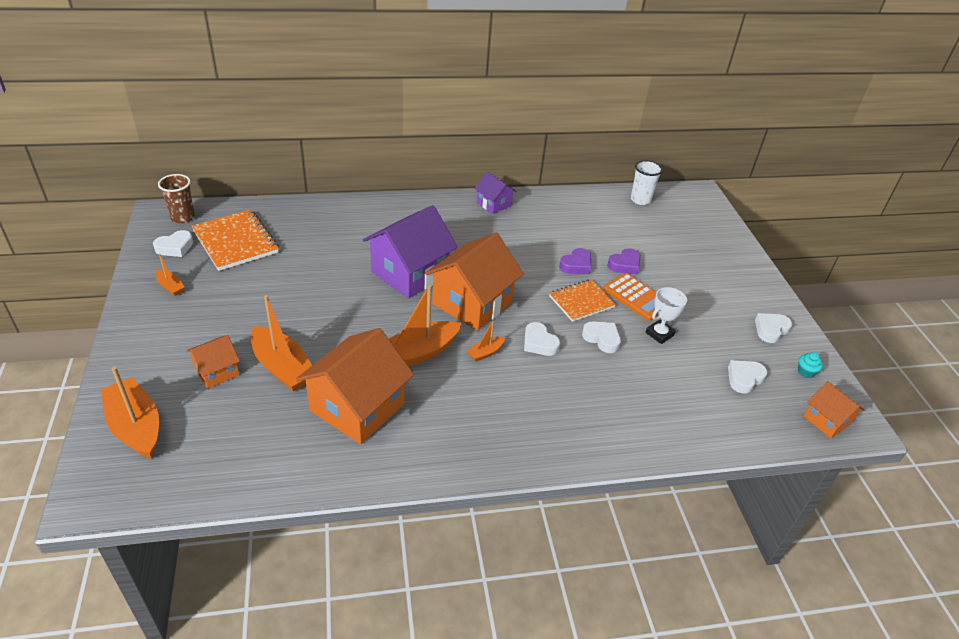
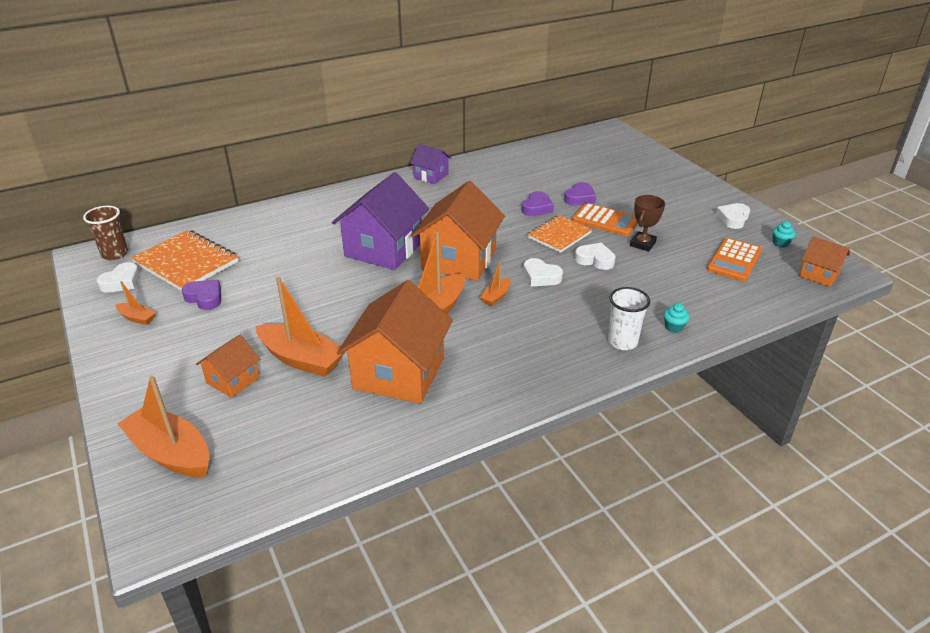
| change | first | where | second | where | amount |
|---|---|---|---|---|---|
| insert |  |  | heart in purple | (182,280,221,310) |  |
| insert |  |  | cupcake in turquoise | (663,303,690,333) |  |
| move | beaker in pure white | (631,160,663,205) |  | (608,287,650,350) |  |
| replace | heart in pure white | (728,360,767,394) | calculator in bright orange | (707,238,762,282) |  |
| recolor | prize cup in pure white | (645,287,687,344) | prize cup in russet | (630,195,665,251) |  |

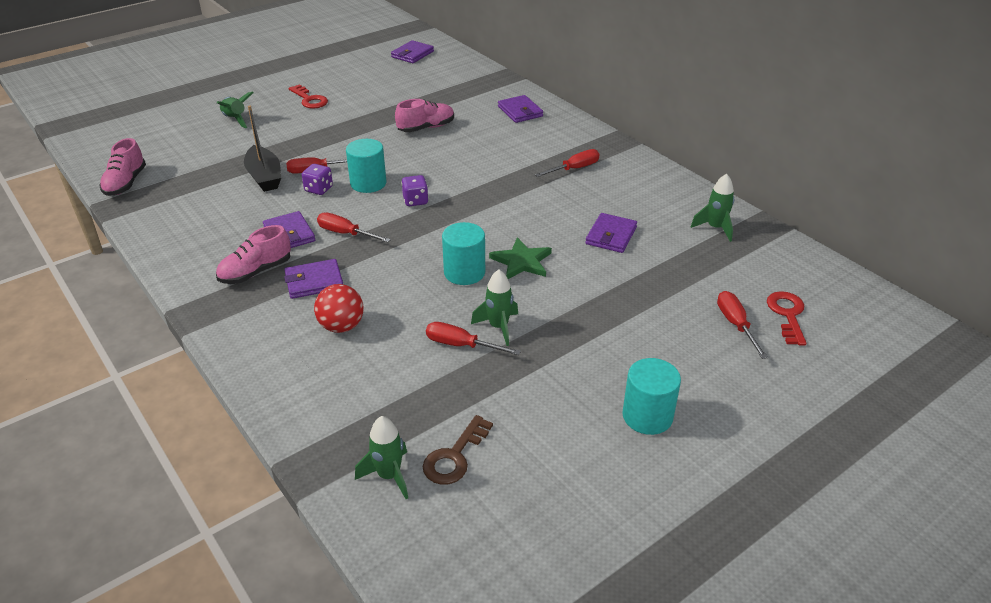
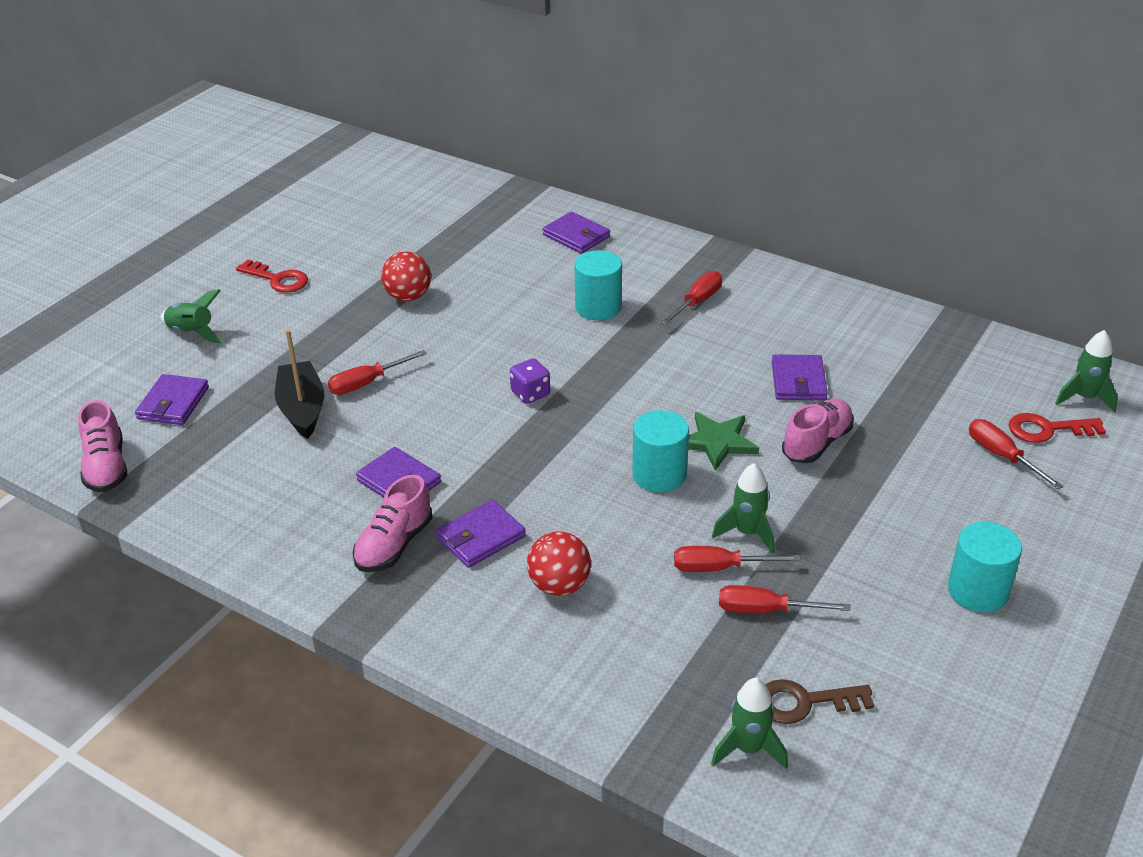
| change | first | where | second | where | amount |
|---|---|---|---|---|---|
| delete | game die in purple | (302,164,333,195) |  |  |  |
| insert |  |  | sphere in scarlet | (381,252,431,301) |  |
| move | flat screwdriver in scarlet | (317,213,391,242) |  | (719,585,851,614) |  |
| move | cylinder shape in turquoise | (346,139,386,193) |  | (574,250,622,320) |  |
| move | card wallet in purple | (391,40,434,63) |  | (135,374,209,425) |  |
| move | sneaker in rosy | (395,99,454,132) |  | (782,399,854,463) |  |
| move | spaceship in green | (691,174,734,242) |  | (1055,330,1118,413) |  |
| rotate | toy boat in ebony | (244,106,281,192) |  | (275,330,324,439) | 150 degrees counterclockwise |
| rotate | latchkey in russet | (423,415,493,485) |  | (766,679,875,724) | 75 degrees clockwise |
| rotate | latchkey in scarlet | (767,291,806,345) |  | (1008,413,1106,443) | 75 degrees counterclockwise |

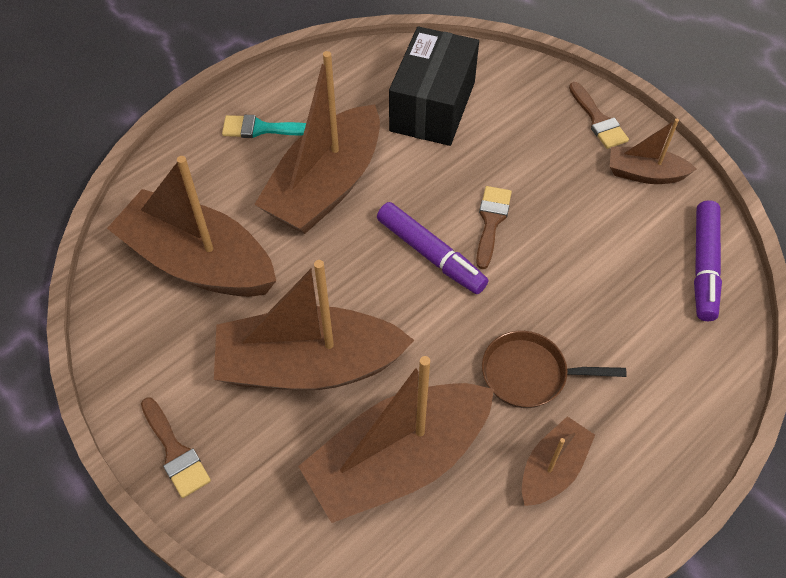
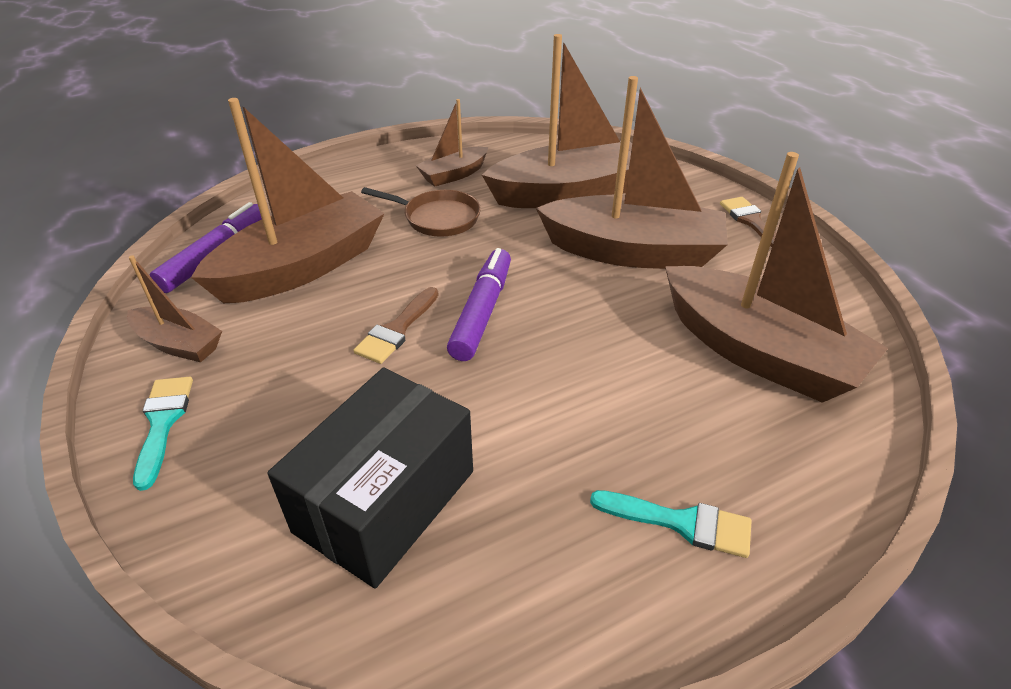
| change | first | where | second | where | amount |
|---|---|---|---|---|---|
| move | toy boat in russet | (254,51,380,234) |  | (191,98,385,303) |  |
| recolor | paint brush in russet | (569,82,629,149) | paint brush in turquoise | (133,377,193,491) |  |
| rotate | felt pen in purple | (377,202,488,294) |  | (447,248,511,361) | 45 degrees clockwise |

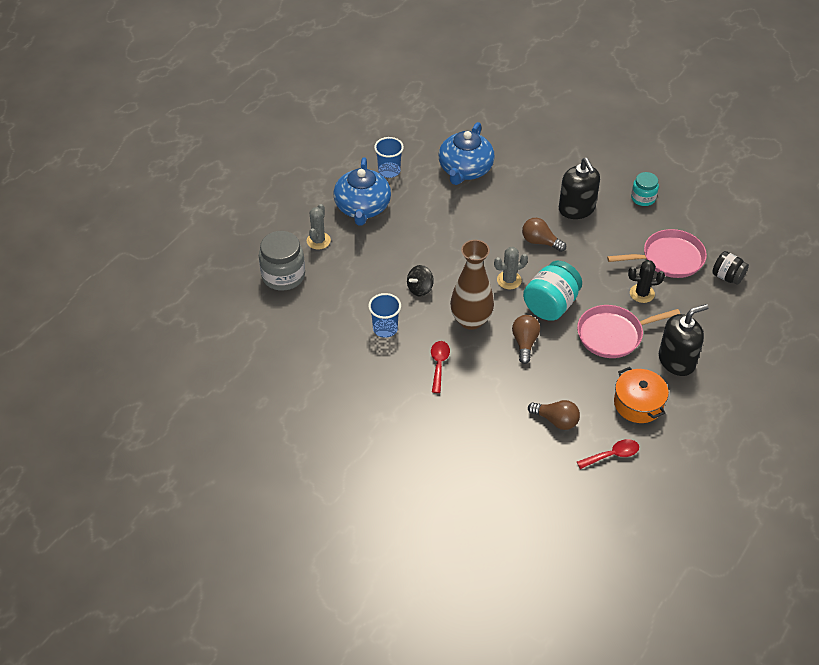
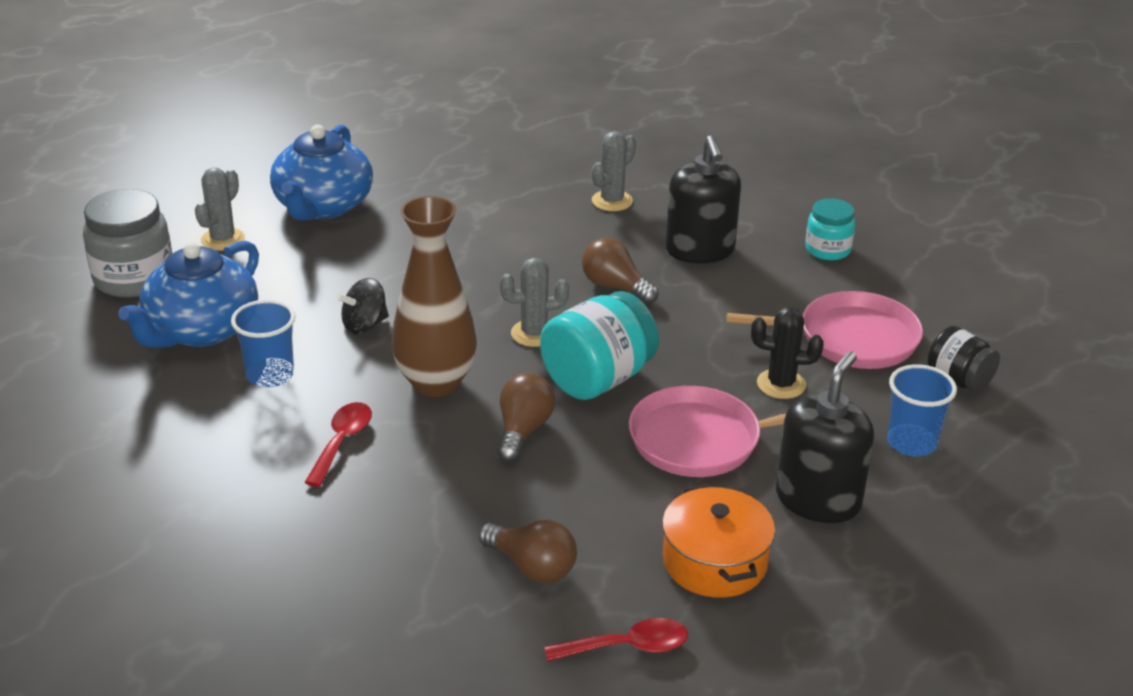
| change | first | where | second | where | amount |
|---|---|---|---|---|---|
| insert |  |  | saguaro cactus in gray | (592,131,636,211) |  |
| move | beaker in royal blue | (374,137,404,178) |  | (887,364,957,456) |  |
| move | china teapot in royal blue | (439,122,495,185) |  | (118,241,259,348) |  |
| rotate | soap dispenser in ebony | (659,304,709,376) |  | (776,351,874,523) | 45 degrees counterclockwise |

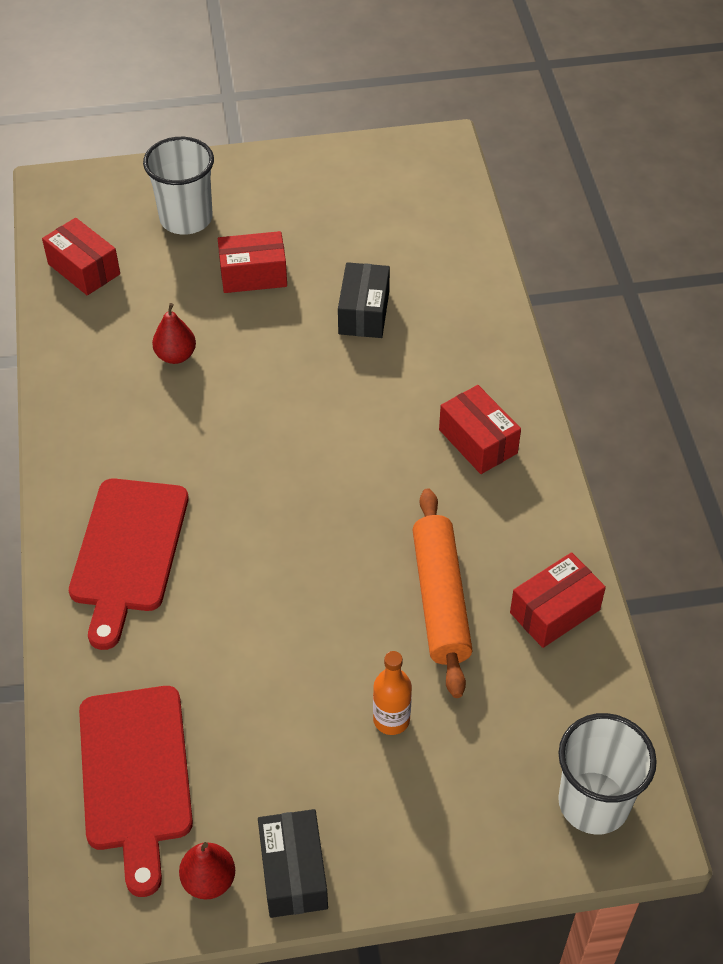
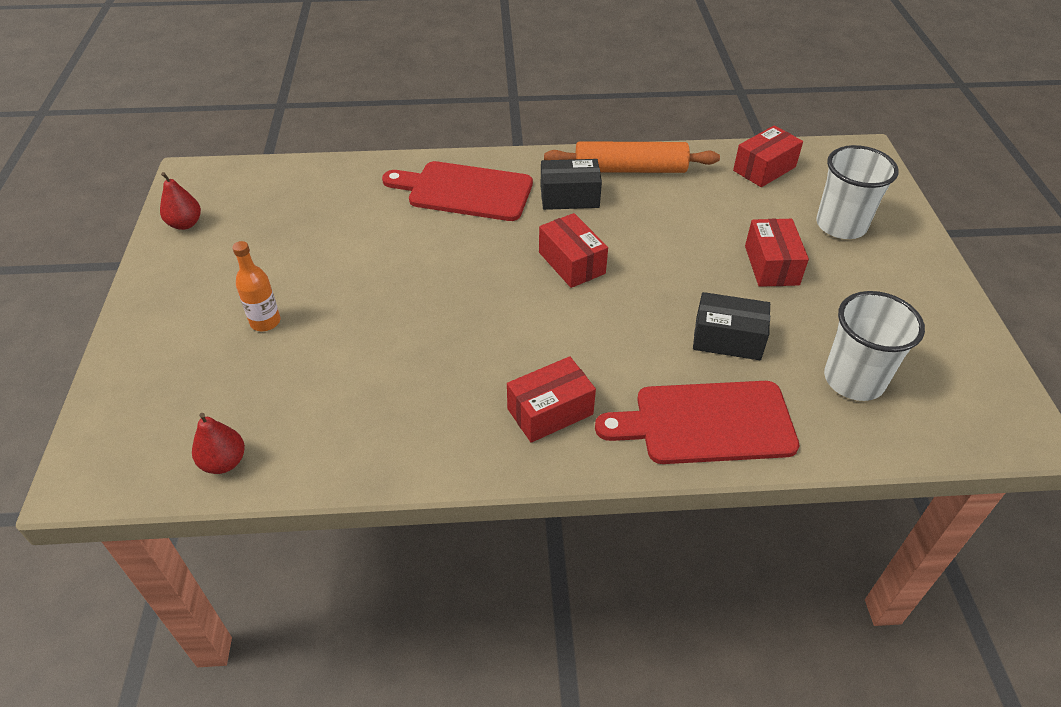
| change | first | where | second | where | amount |
|---|---|---|---|---|---|
| move | chopping board in scarlet | (79,686,193,897) |  | (595,381,799,464) |  |
| move | toy pear in scarlet | (152,303,196,364) |  | (192,413,245,474) |  |
| move | parcel in ebony | (258,809,328,918) |  | (541,159,602,210) |  |
| move | pastry roller in bright orange | (413,488,473,698) |  | (544,141,720,173) |  |
| move | parcel in scarlet | (510,552,606,648) |  | (539,213,608,288) |  |
| move | beaker in pure white | (558,713,657,835) |  | (824,291,925,401) |  |

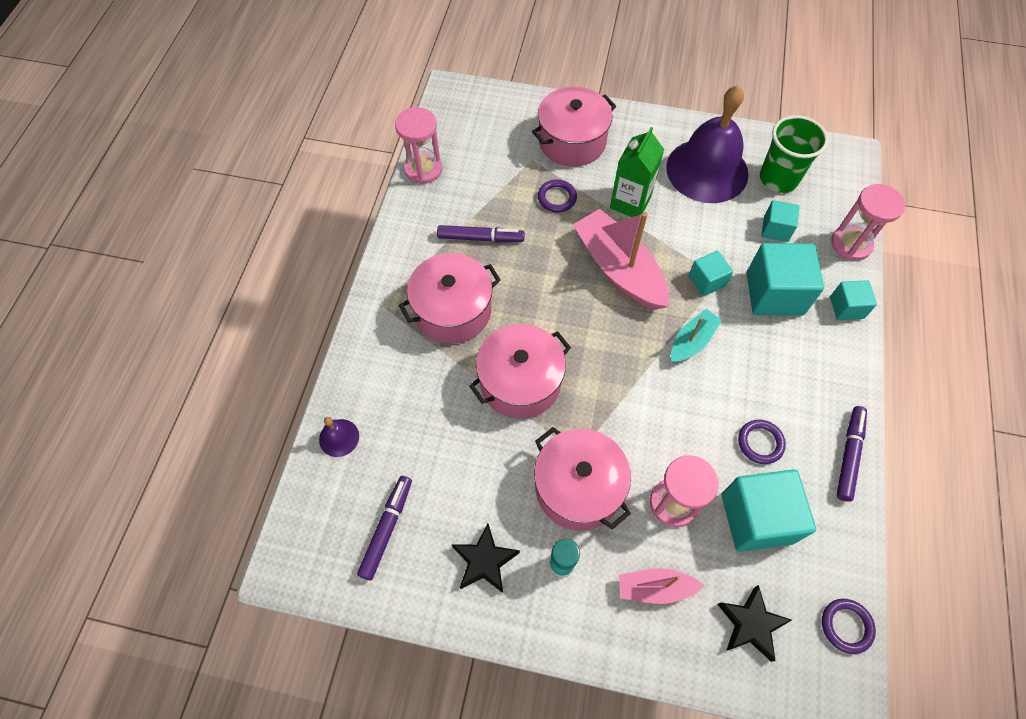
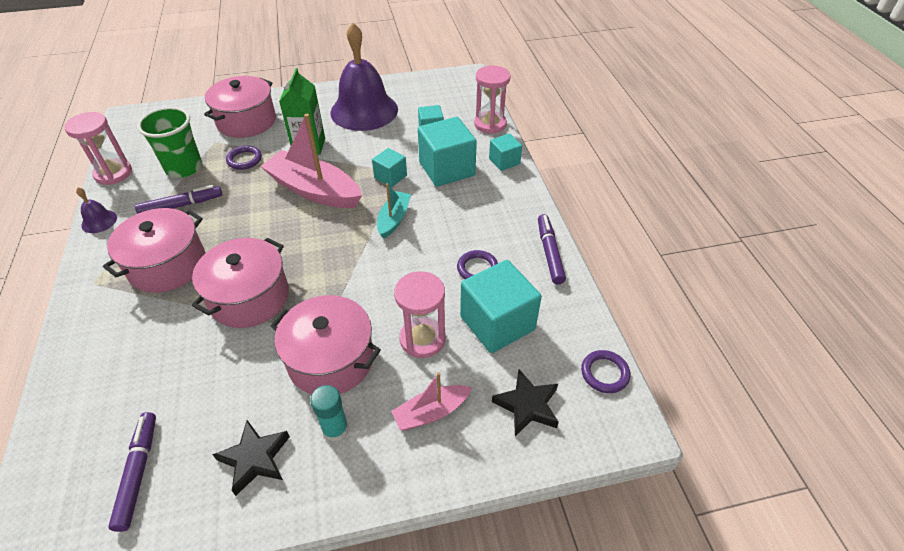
| change | first | where | second | where | amount |
|---|---|---|---|---|---|
| move | hand bell in purple | (319,417,359,457) |  | (76,187,117,233) |  |
| move | beaker in green | (760,115,828,193) |  | (137,107,202,178) |  |

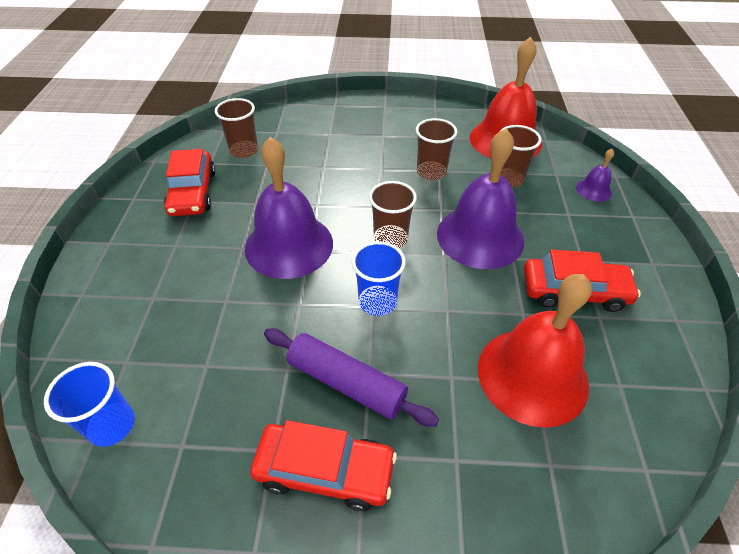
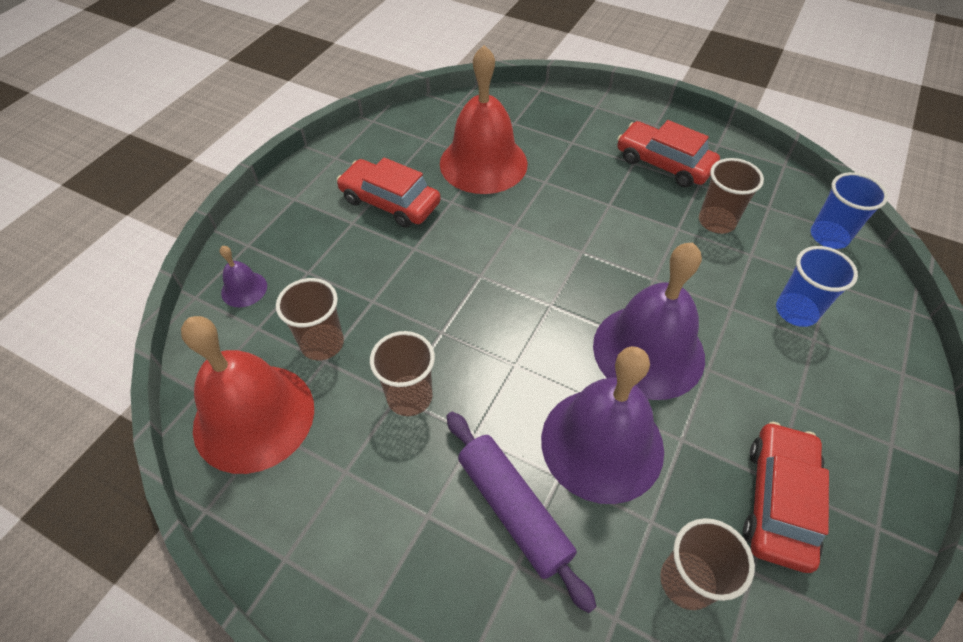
| change | first | where | second | where | amount |
|---|---|---|---|---|---|
| move | pastry roller in purple | (264,328,439,427) |  | (446,411,597,613) |  |
| move | beaker in royal blue | (352,241,406,316) |  | (776,246,858,327) |  |
| move | beaker in russet | (369,181,417,248) |  | (699,158,764,234) |  |
| move | hand bell in purple | (437,128,524,269) |  | (541,346,664,504) |  |

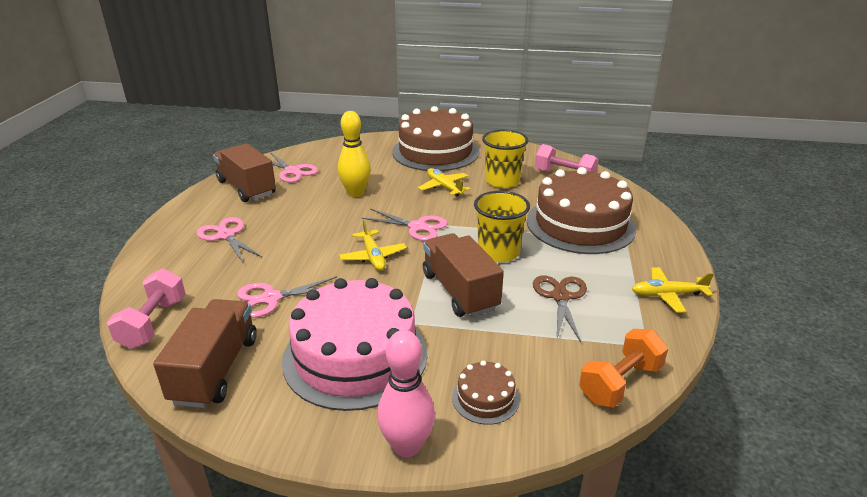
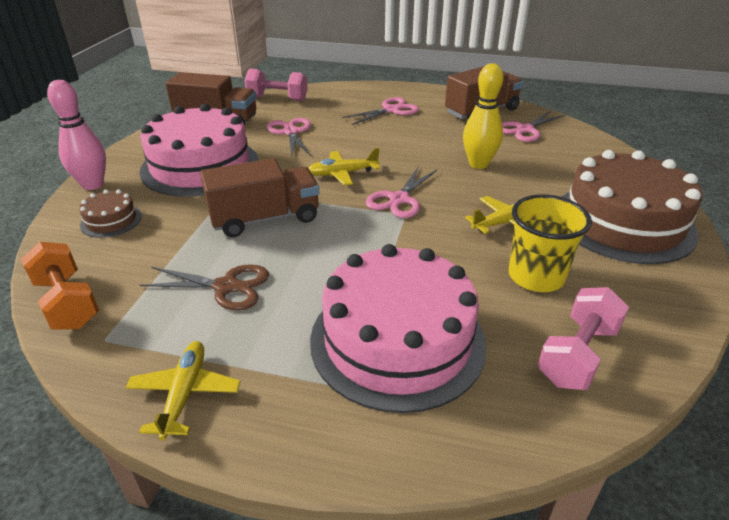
| change | first | where | second | where | amount |
|---|---|---|---|---|---|
| delete | beaker in bright yellow | (474,191,530,262) |  |  |  |
| recolor | gateau in russet | (527,167,636,254) | gateau in rosy | (310,244,487,413) |  |

